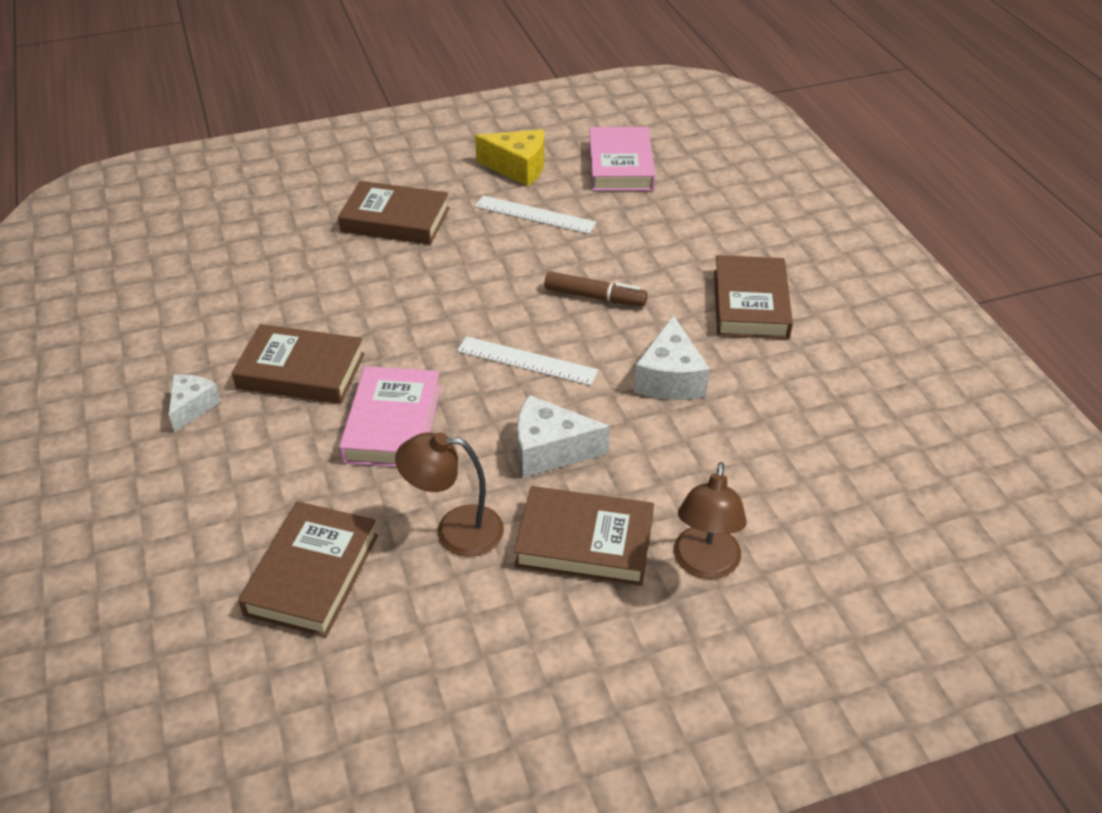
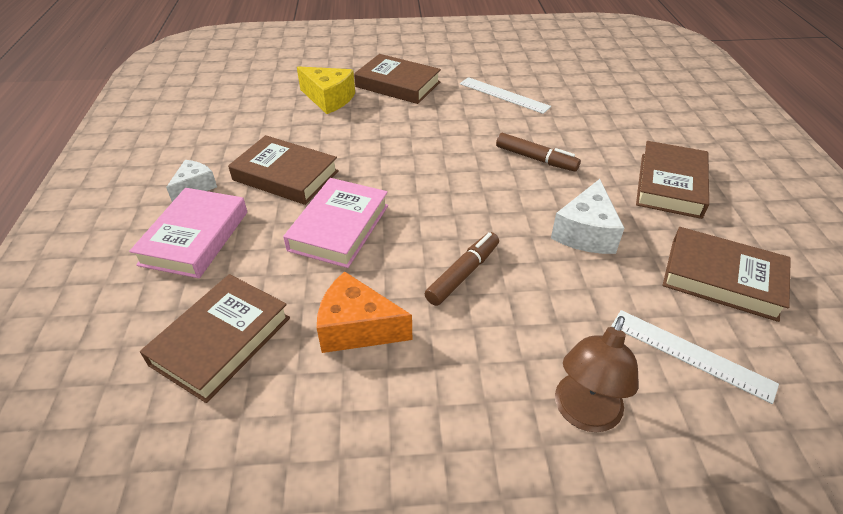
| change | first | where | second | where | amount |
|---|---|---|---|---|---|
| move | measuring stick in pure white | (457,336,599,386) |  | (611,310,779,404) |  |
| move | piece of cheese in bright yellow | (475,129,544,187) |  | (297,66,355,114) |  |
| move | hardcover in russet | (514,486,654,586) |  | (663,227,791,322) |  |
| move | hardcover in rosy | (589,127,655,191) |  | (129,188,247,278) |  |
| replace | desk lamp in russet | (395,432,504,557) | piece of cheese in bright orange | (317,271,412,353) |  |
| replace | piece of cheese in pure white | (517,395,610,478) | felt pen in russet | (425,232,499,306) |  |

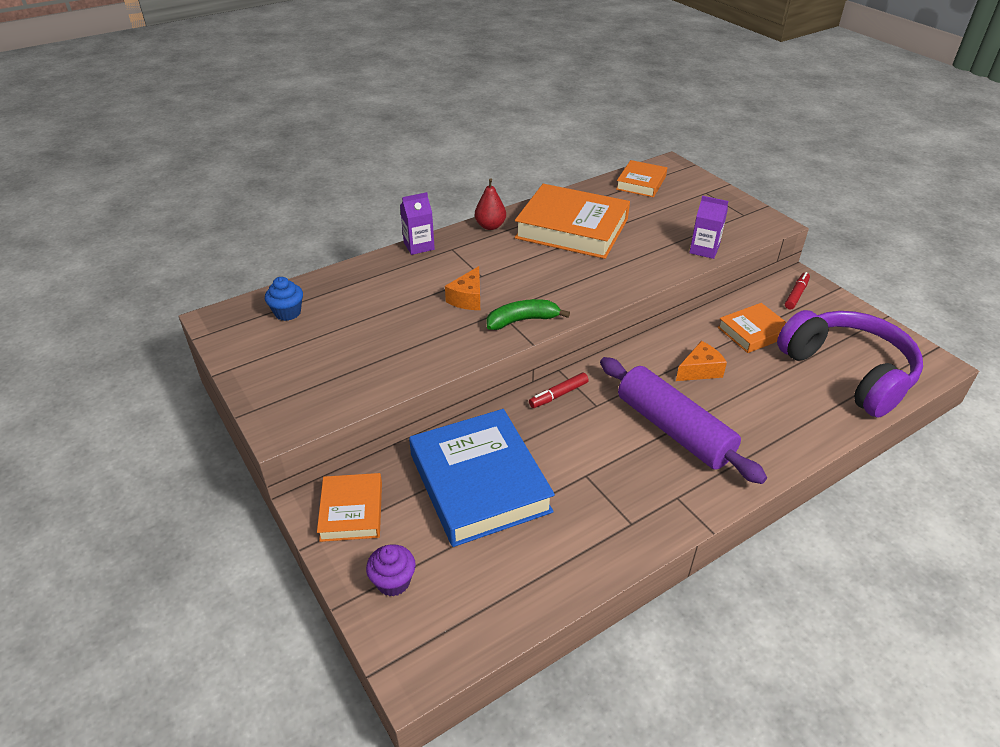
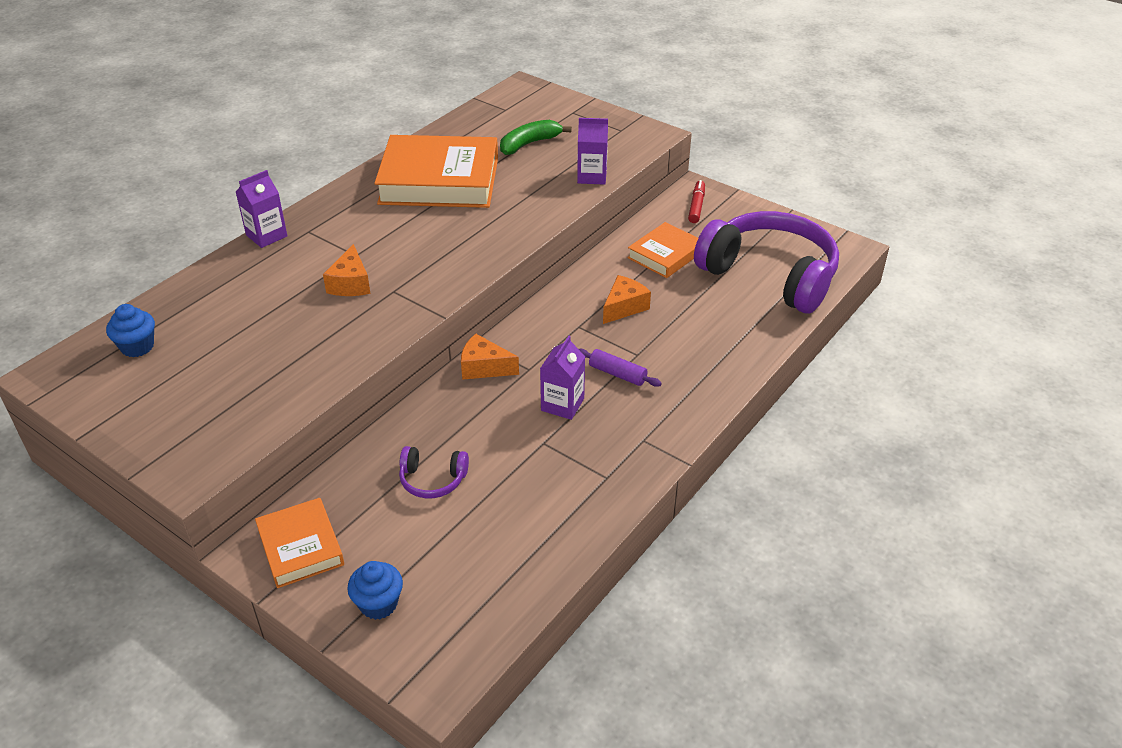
| change | first | where | second | where | amount |
|---|---|---|---|---|---|
| delete | toy pear in scarlet | (475,178,506,230) |  |  |  |
| delete | hardcover in bright orange | (616,160,667,197) |  |  |  |
| insert |  |  | juice carton in purple | (540,336,585,420) |  |
| move | toy banana in green | (486,299,570,330) |  | (500,120,572,155) |  |
| replace | hardcover in royal blue | (409,409,555,547) | headphones in purple | (399,446,469,498) |  |
| replace | felt pen in scarlet | (529,373,589,408) | piece of cheese in bright orange | (461,334,519,380) |  |
| recolor | cupcake in purple | (366,544,416,597) | cupcake in royal blue | (347,561,403,620) |  |
| resize | pastry roller in purple | (600,357,767,484) |  | (579,349,662,387) | x0.42 |

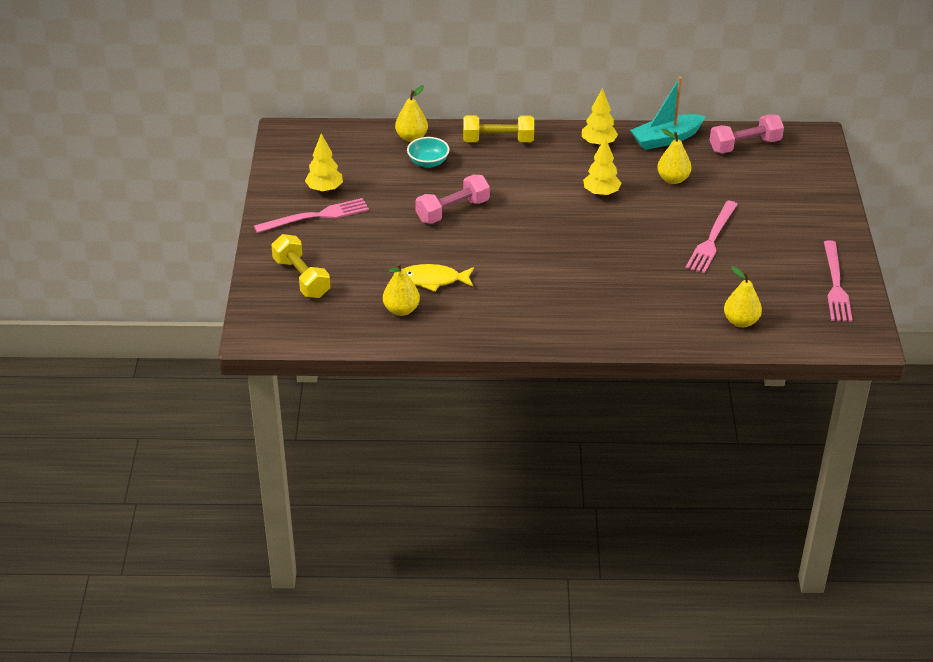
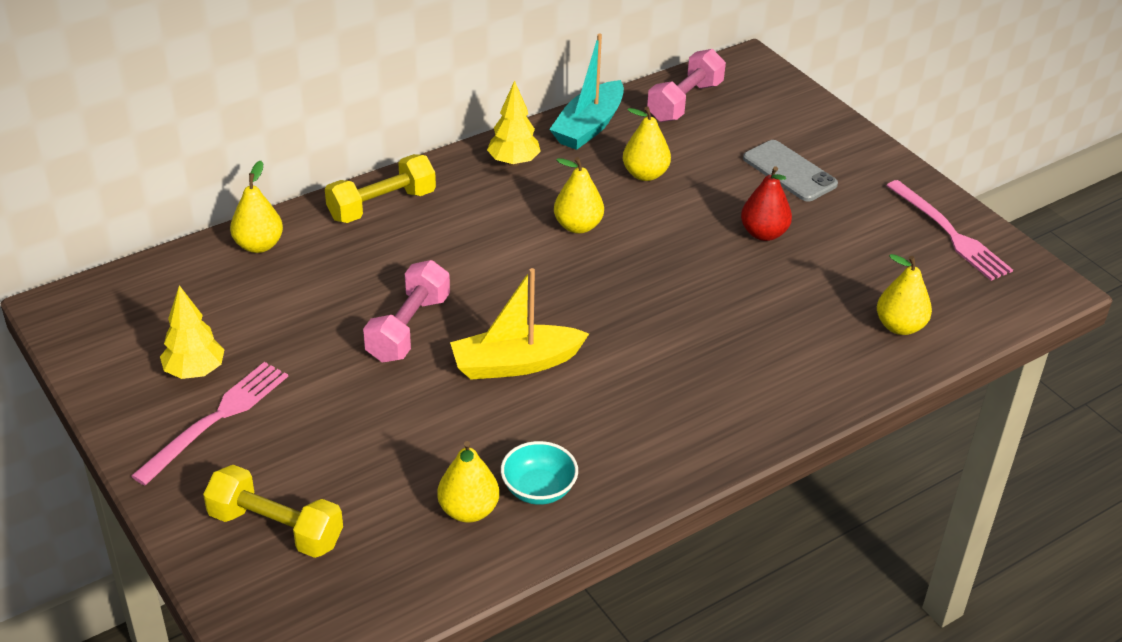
| change | first | where | second | where | amount |
|---|---|---|---|---|---|
| delete | toy fish in bright yellow | (404,264,474,292) |  |  |  |
| insert |  |  | toy boat in bright yellow | (450,268,589,380) |  |
| insert |  |  | mobile phone in gray | (743,140,838,202) |  |
| move | deep dish in turquoise | (407,137,449,168) |  | (501,441,578,505) |  |
| replace | tree in bright yellow | (583,137,621,196) | toy pear in bright yellow | (554,157,604,234) |  |
| replace | fork in rosy | (686,201,738,274) | toy pear in scarlet | (741,166,792,241) |  |

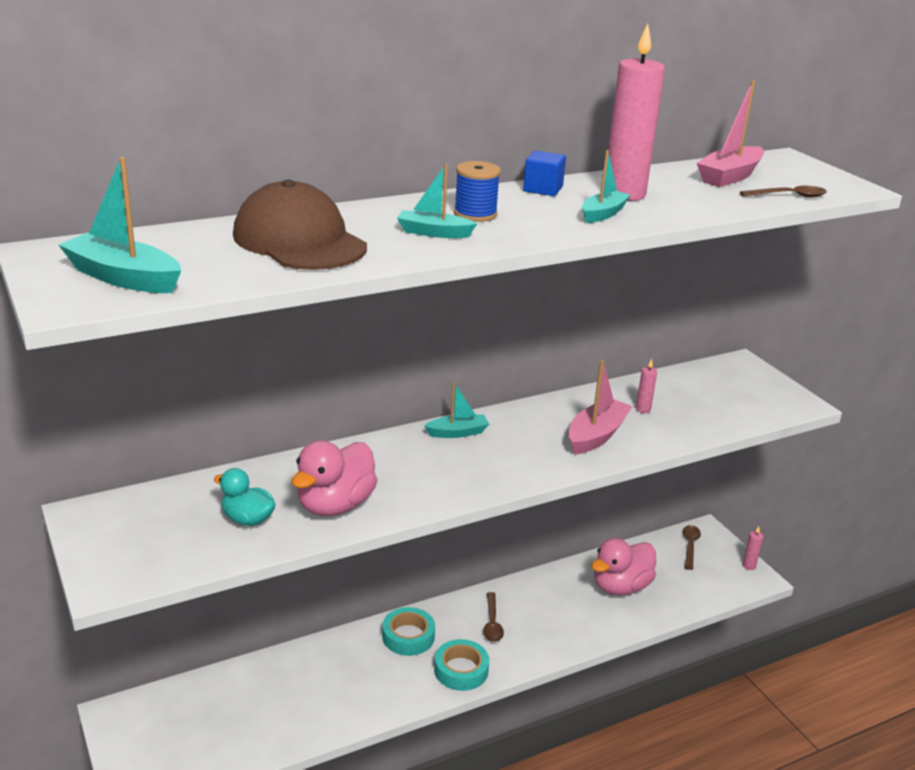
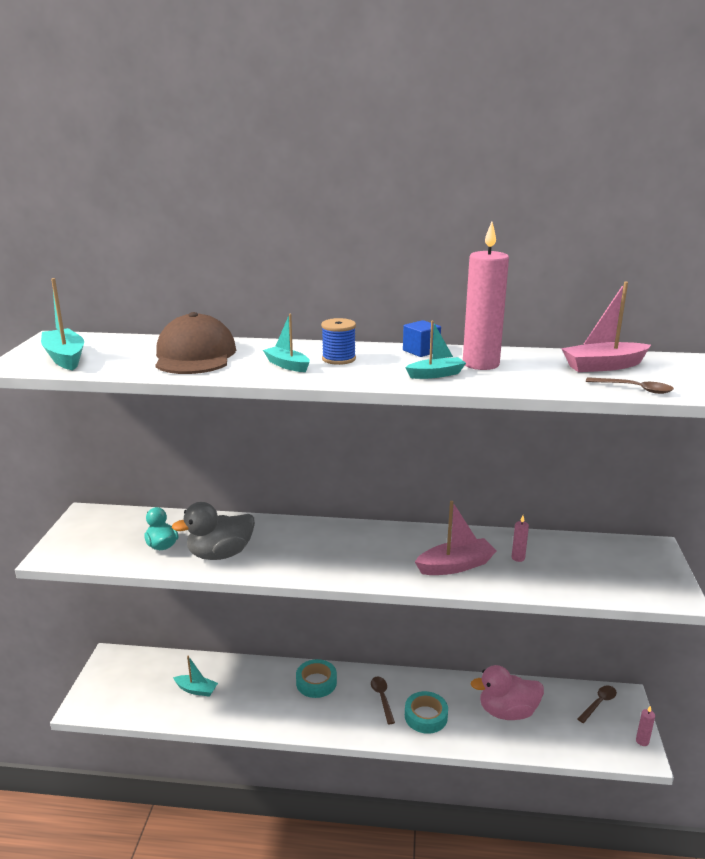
| change | first | where | second | where | amount |
|---|---|---|---|---|---|
| move | toy boat in turquoise | (425,382,489,438) |  | (173,655,218,697) |  |
| move | sticky tape in turquoise | (434,639,489,691) |  | (405,691,448,734) |  |
| recolor | rubber duck in rosy | (291,440,377,516) | rubber duck in gray | (172,502,255,560) |  |
| rotate | spoon in russet | (483,592,504,642) |  | (371,677,395,724) | 135 degrees clockwise |

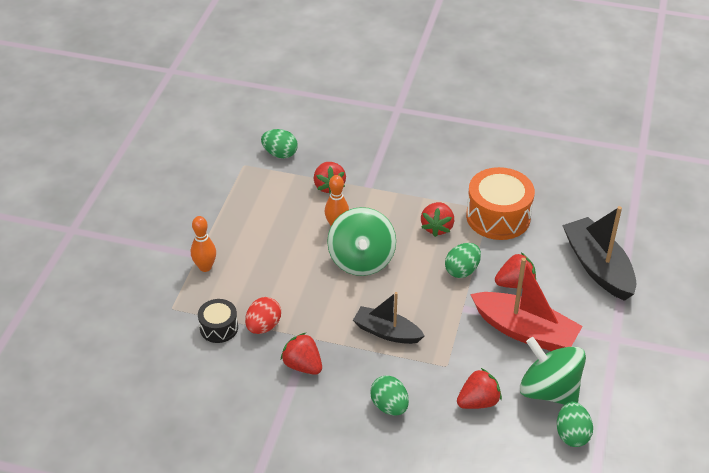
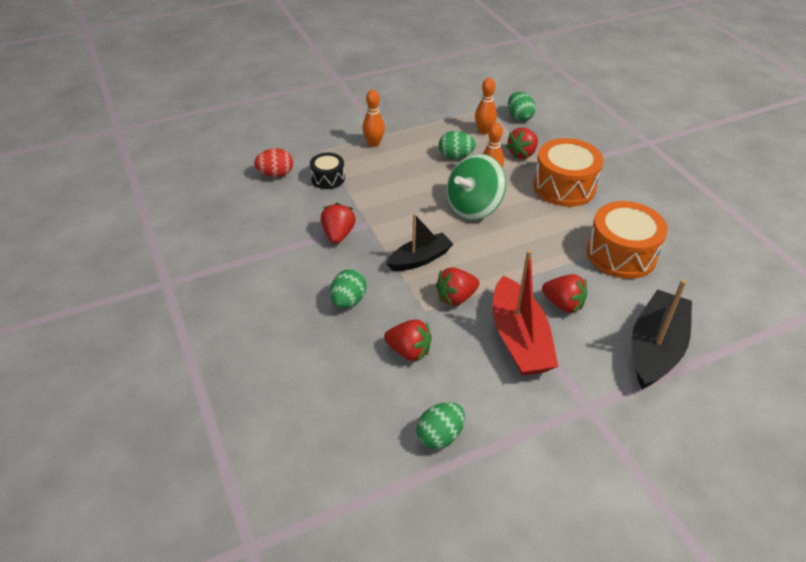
| change | first | where | second | where | amount |
|---|---|---|---|---|---|
| delete | toy top in green | (520,337,586,404) |  |  |  |
| insert |  |  | skittle in bright orange | (475,78,497,135) |  |
| insert |  |  | snare drum in bright orange | (533,138,604,207) |  |
| move | egg in scarlet | (245,297,281,334) |  | (254,148,293,177) |  |
| move | berry in scarlet | (421,202,454,237) |  | (435,267,479,306) |  |
| move | egg in green | (445,243,481,278) |  | (439,131,476,159) |  |
| rotate | toy boat in ebony | (353,292,425,344) |  | (386,214,453,271) | 75 degrees clockwise |

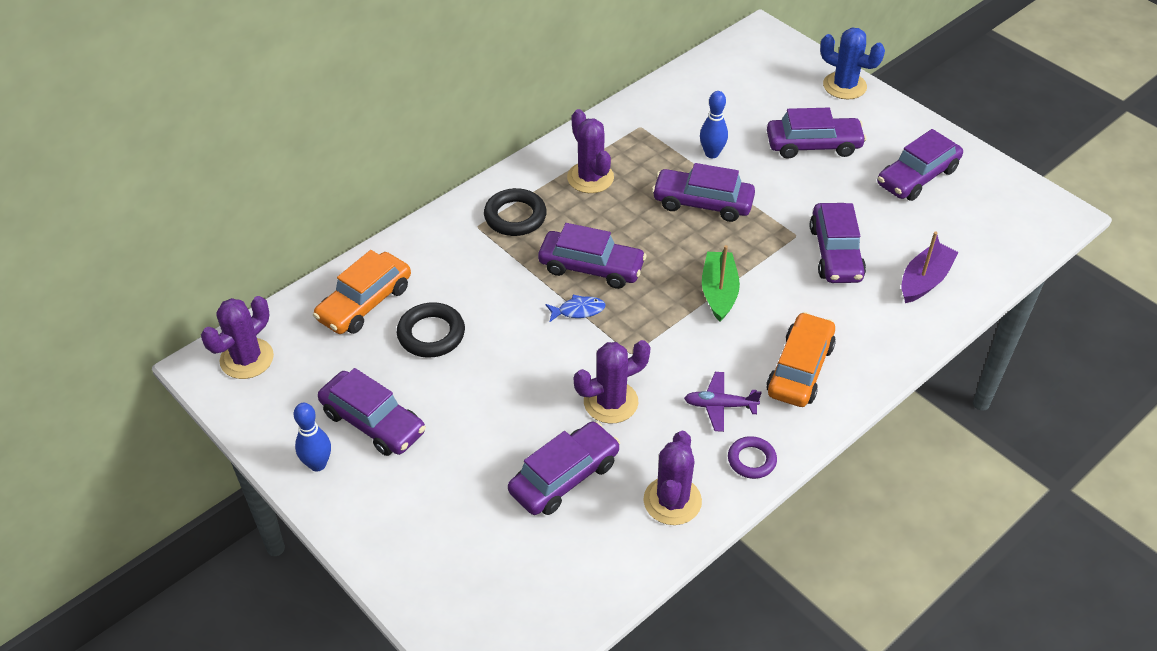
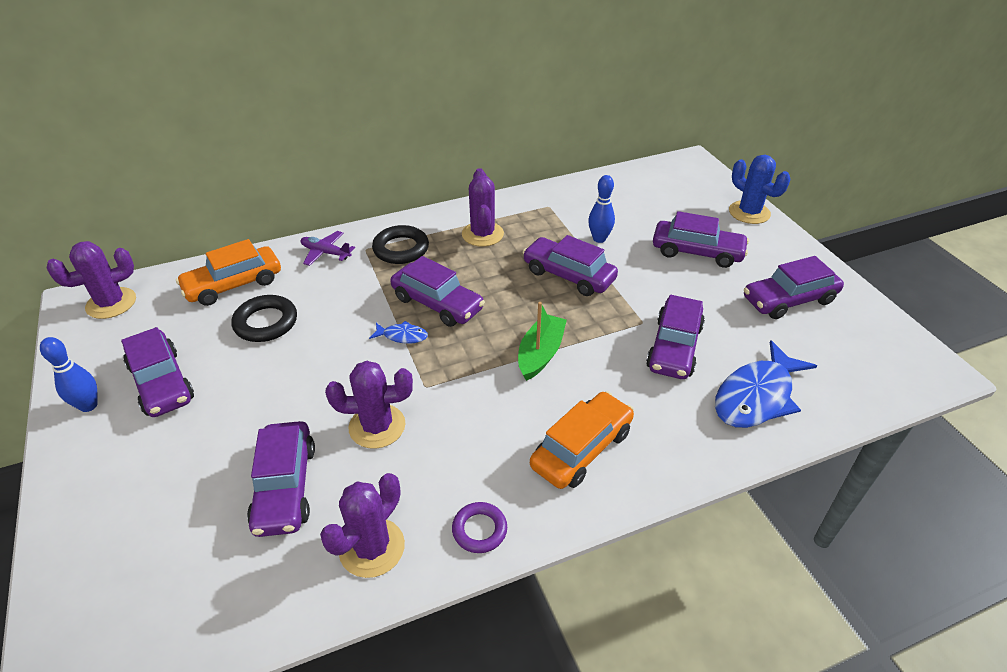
| change | first | where | second | where | amount |
|---|---|---|---|---|---|
| move | toy plane in purple | (684,372,762,432) |  | (301,231,355,266) |  |
| replace | toy boat in purple | (901,231,958,303) | toy fish in royal blue | (715,340,817,428) |  |
| rotate | toy car in purple | (508,421,620,515) |  | (247,421,315,537) | 105 degrees clockwise |

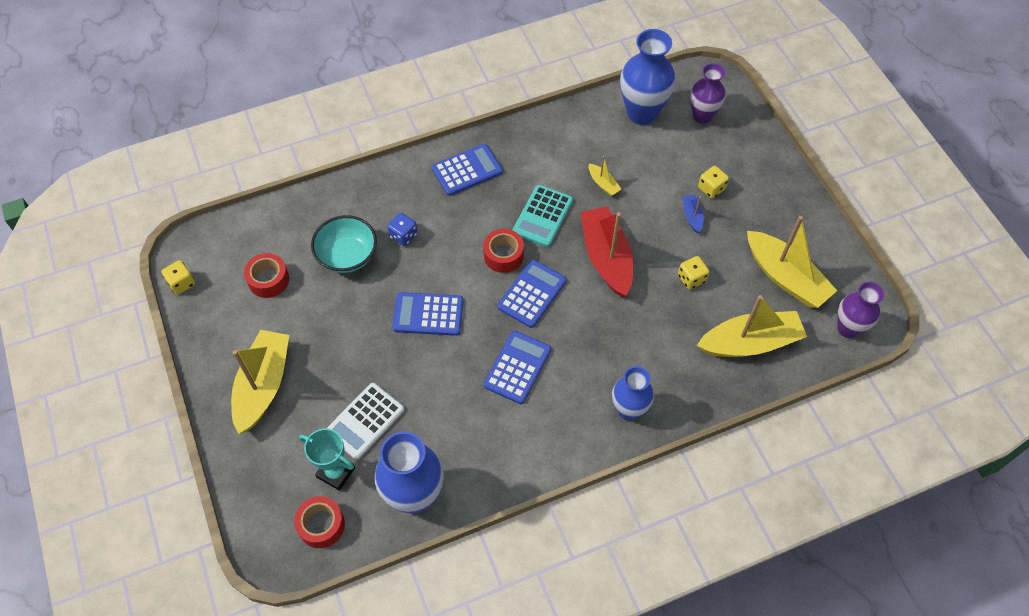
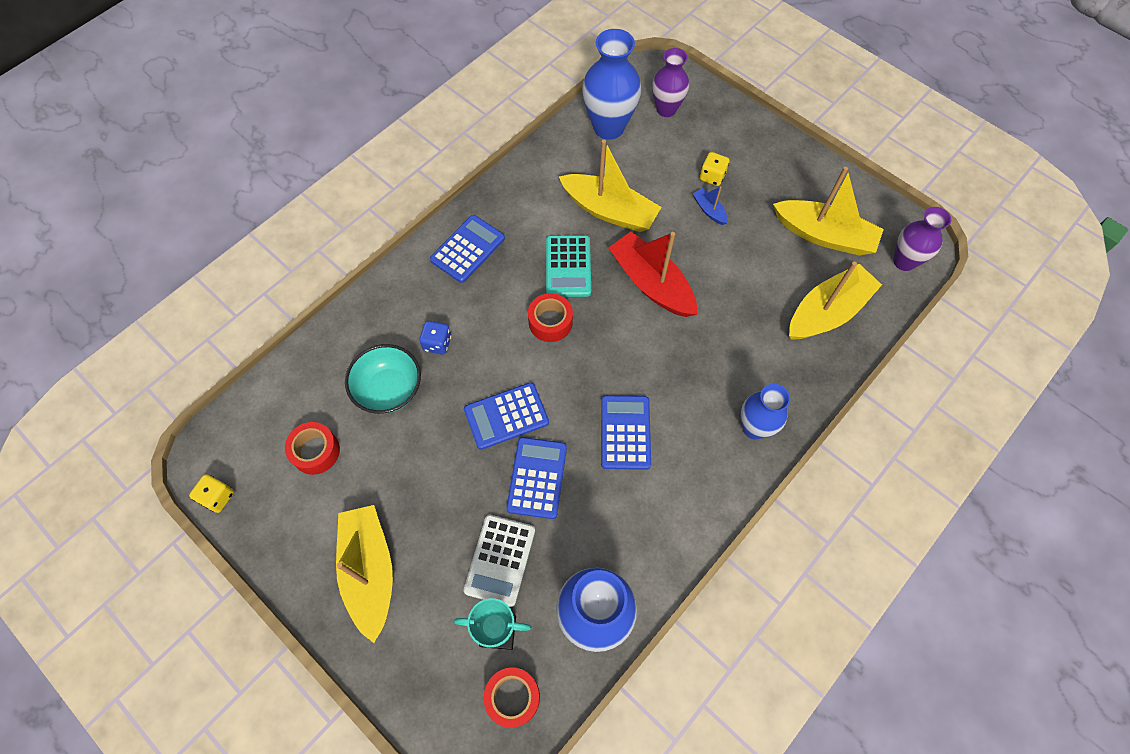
| change | first | where | second | where | amount |
|---|---|---|---|---|---|
| delete | game die in bright yellow | (678,256,709,290) |  |  |  |
| move | calculator in royal blue | (498,260,566,328) |  | (506,437,567,519) |  |
| resize | toy boat in bright yellow | (589,156,622,196) |  | (559,140,661,232) | x2.25 |

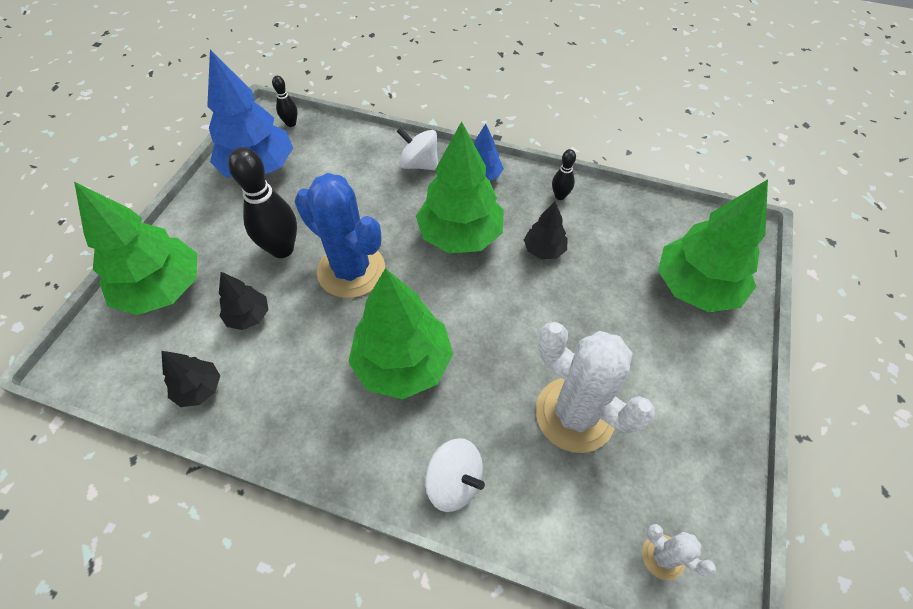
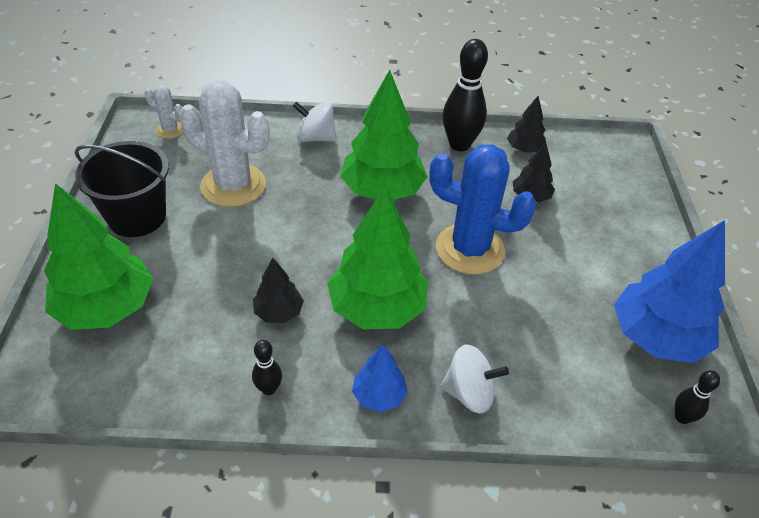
| change | first | where | second | where | amount |
|---|---|---|---|---|---|
| delete | tree in green | (74,182,197,315) |  |  |  |
| insert |  |  | pail in ebony | (75,141,169,237) |  |
| move | skittle in ebony | (228,147,297,258) |  | (443,39,488,151) |  |

